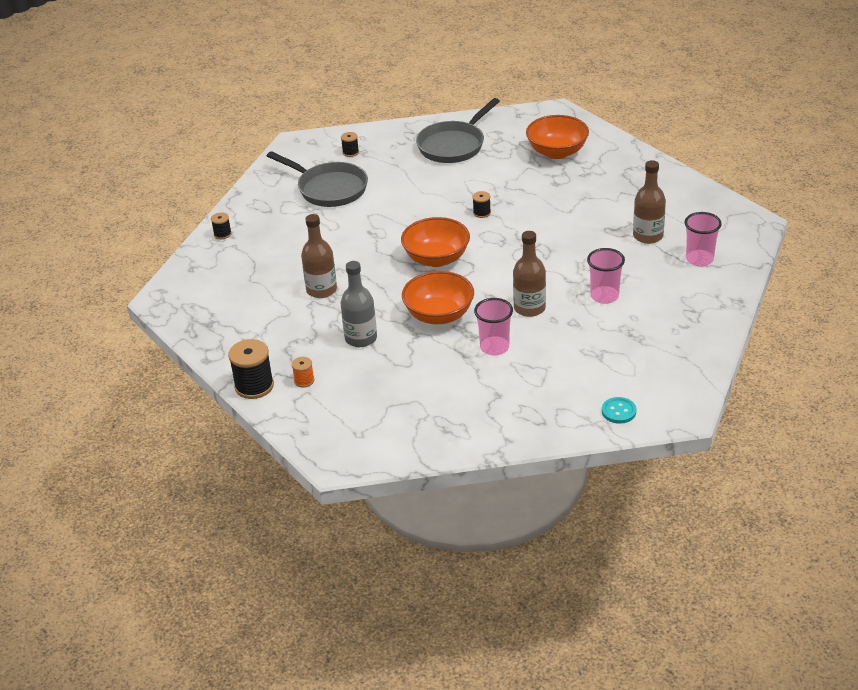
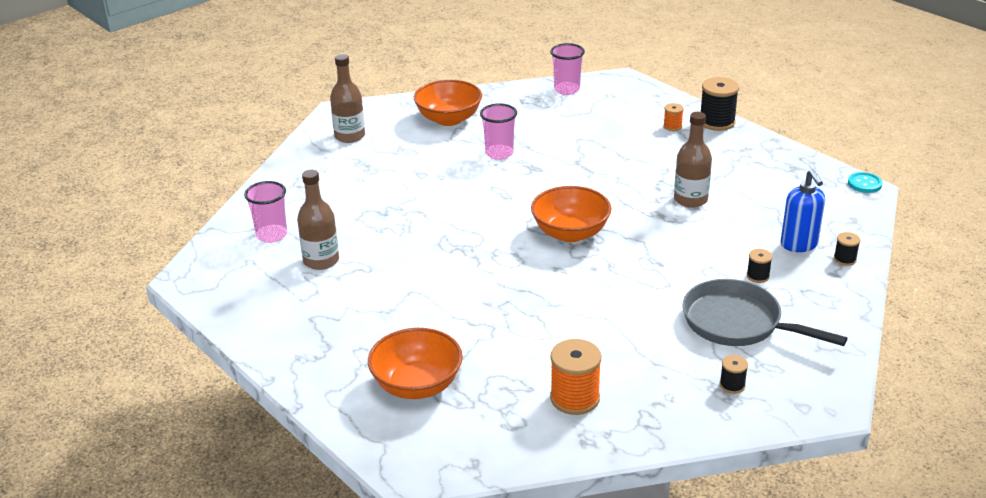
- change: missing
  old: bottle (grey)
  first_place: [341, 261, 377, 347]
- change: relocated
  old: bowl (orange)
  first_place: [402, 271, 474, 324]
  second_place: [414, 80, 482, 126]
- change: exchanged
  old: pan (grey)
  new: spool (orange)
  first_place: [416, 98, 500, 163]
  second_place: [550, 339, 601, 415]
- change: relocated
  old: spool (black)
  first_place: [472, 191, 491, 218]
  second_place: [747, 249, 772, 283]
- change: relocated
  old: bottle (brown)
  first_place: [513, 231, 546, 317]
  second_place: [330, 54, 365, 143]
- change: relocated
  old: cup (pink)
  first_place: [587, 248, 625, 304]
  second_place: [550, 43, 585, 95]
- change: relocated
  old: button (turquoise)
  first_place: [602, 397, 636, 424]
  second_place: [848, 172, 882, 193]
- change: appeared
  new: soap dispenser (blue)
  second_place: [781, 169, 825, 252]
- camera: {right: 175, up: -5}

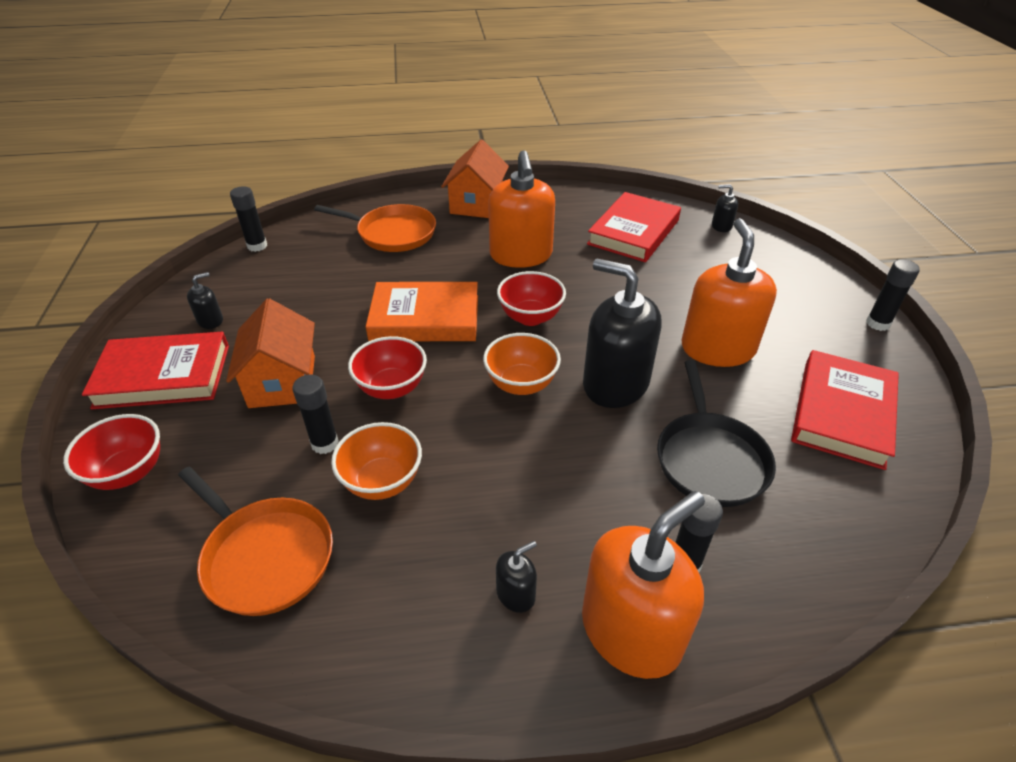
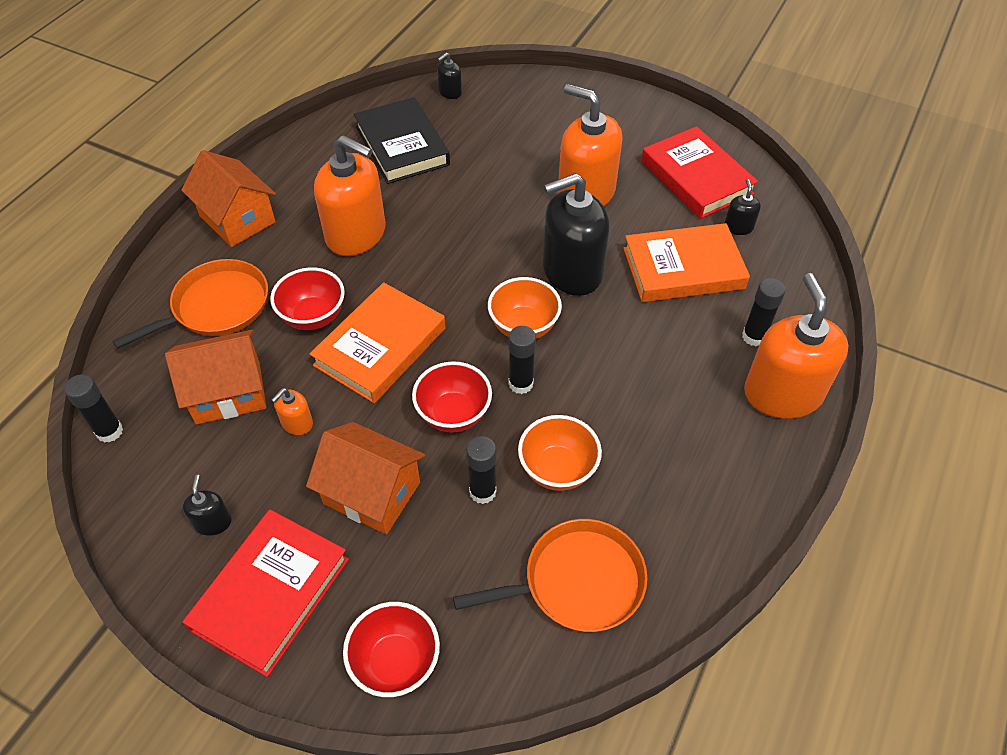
- change: relocated
  old: soap dispenser (black)
  first_place: [496, 541, 537, 613]
  second_place: [725, 179, 761, 235]
- change: relocated
  old: bowl (red)
  first_place: [497, 271, 566, 326]
  second_place: [270, 268, 345, 330]
- change: colour
  old: book (red)
  new: book (black)
  first_place: [587, 192, 681, 262]
  second_place: [354, 97, 450, 184]
- change: exchanged
  old: pan (black)
  new: book (orange)
  first_place: [657, 360, 776, 507]
  second_place: [623, 223, 750, 302]
- change: relocated
  old: glue stick (black)
  first_place: [866, 259, 920, 331]
  second_place: [508, 326, 536, 394]
- change: appeared
  new: house (orange)
  second_place: [165, 330, 266, 425]
- change: appeared
  new: soap dispenser (orange)
  second_place: [271, 388, 313, 435]
- camera: {right: -55, up: 10}

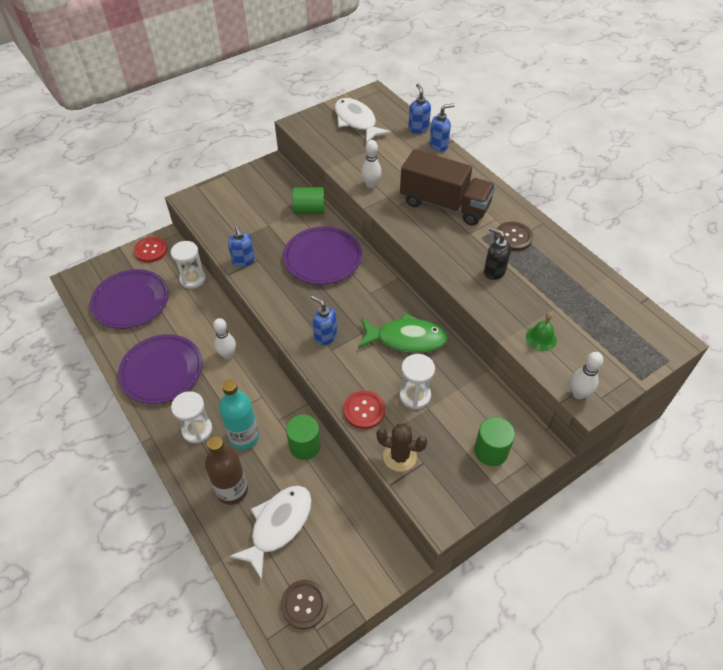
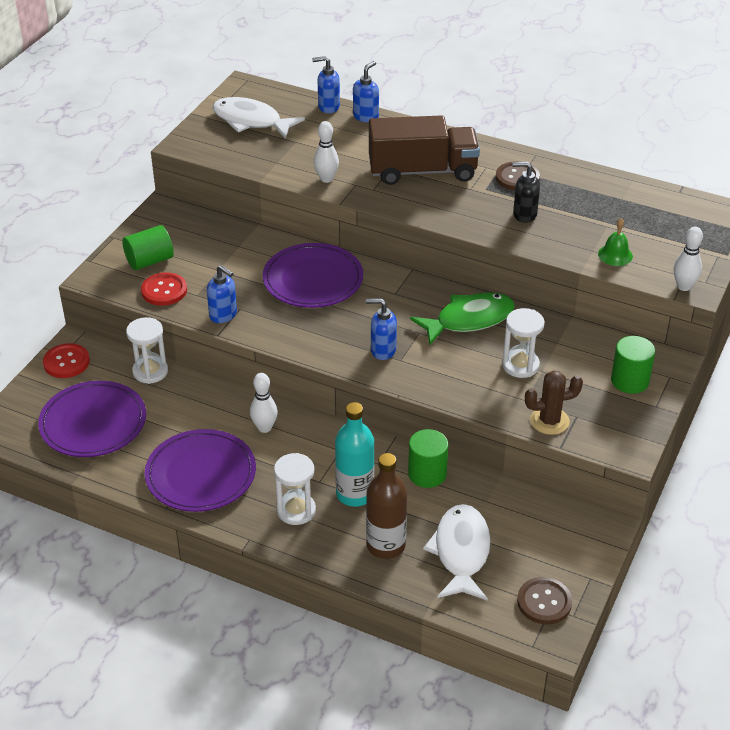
- change: relocated
  old: cylinder (green)
  first_place: [292, 187, 325, 214]
  second_place: [122, 225, 174, 270]
- change: relocated
  old: button (red)
  first_place: [344, 391, 385, 429]
  second_place: [141, 272, 187, 306]
- change: spun
  old: soap dispenser (blue)
  first_place: [408, 84, 431, 134]
  second_place: [312, 56, 340, 113]
  degrees: -45
- camera: {right: -30, up: -10}

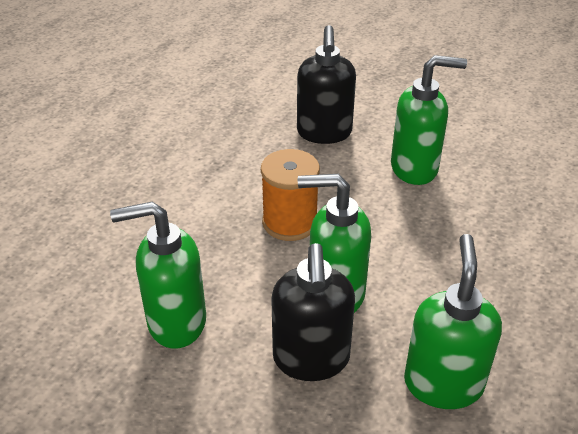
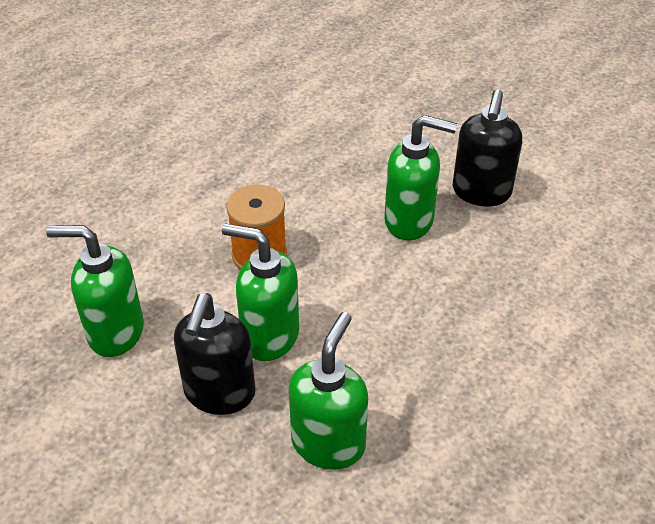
- change: relocated
  old: soap dispenser (black)
  first_place: [297, 25, 356, 144]
  second_place: [453, 89, 522, 206]
- camera: {right: 15, up: 5}

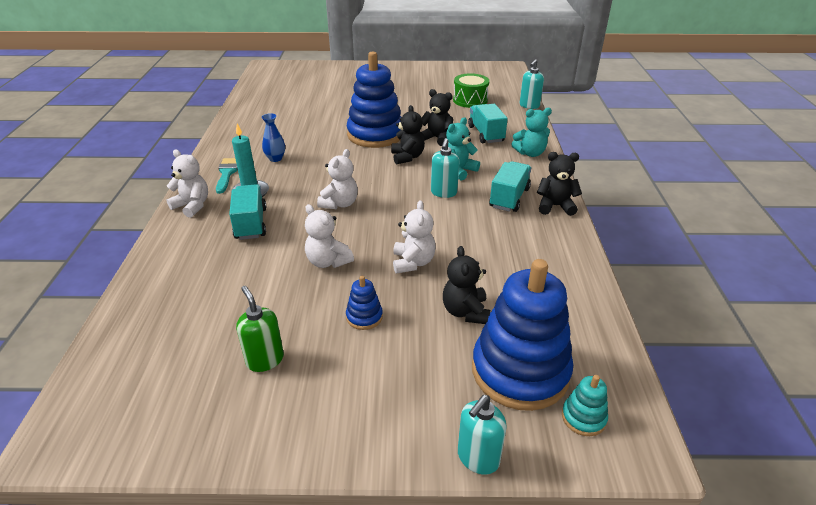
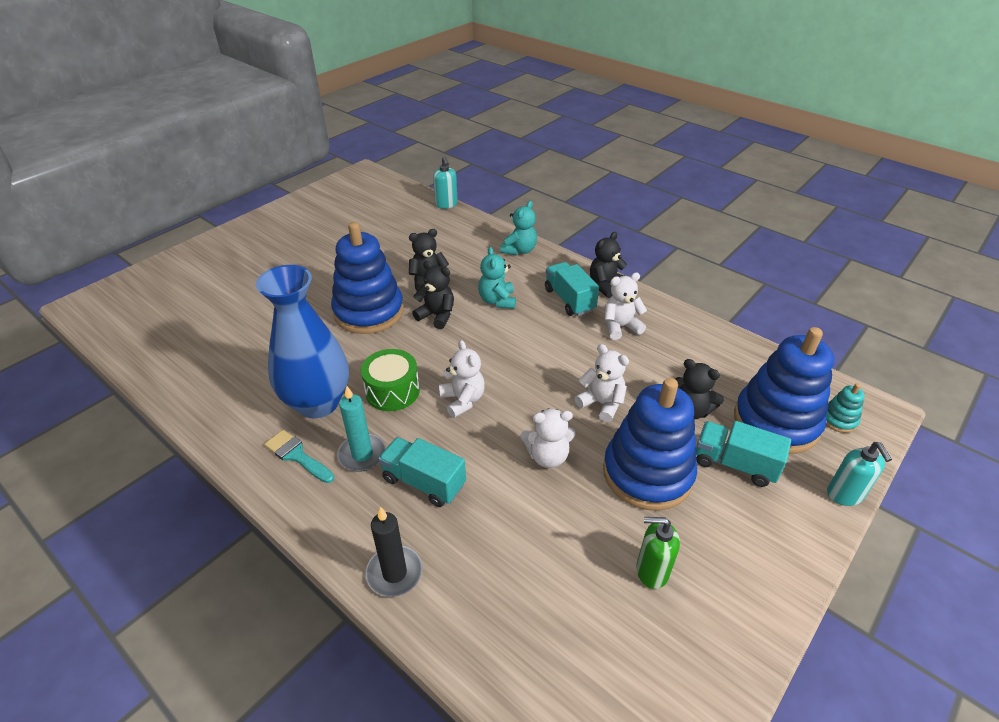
- change: relocated
  old: teddy bear (white)
  first_place: [166, 149, 208, 218]
  second_place: [605, 273, 647, 340]
- change: size
  old: vase (blue)
  first_place: [262, 113, 285, 162]
  second_place: [256, 265, 349, 418]
  factor: 2.5
- change: size
  old: stacking toy (blue)
  first_place: [346, 276, 383, 330]
  second_place: [603, 378, 697, 511]
  factor: 2.4
- change: missing
  old: soap dispenser (turquoise)
  first_place: [431, 138, 459, 198]
- change: relocated
  old: drum (green)
  first_place: [453, 73, 489, 108]
  second_place: [361, 349, 420, 411]
- change: relocated
  old: truck (turquoise)
  first_place: [468, 104, 508, 143]
  second_place: [696, 421, 791, 487]
- change: appeared
  new: candle (black)
  second_place: [366, 507, 423, 597]
- camera: {right: -50, up: 5}

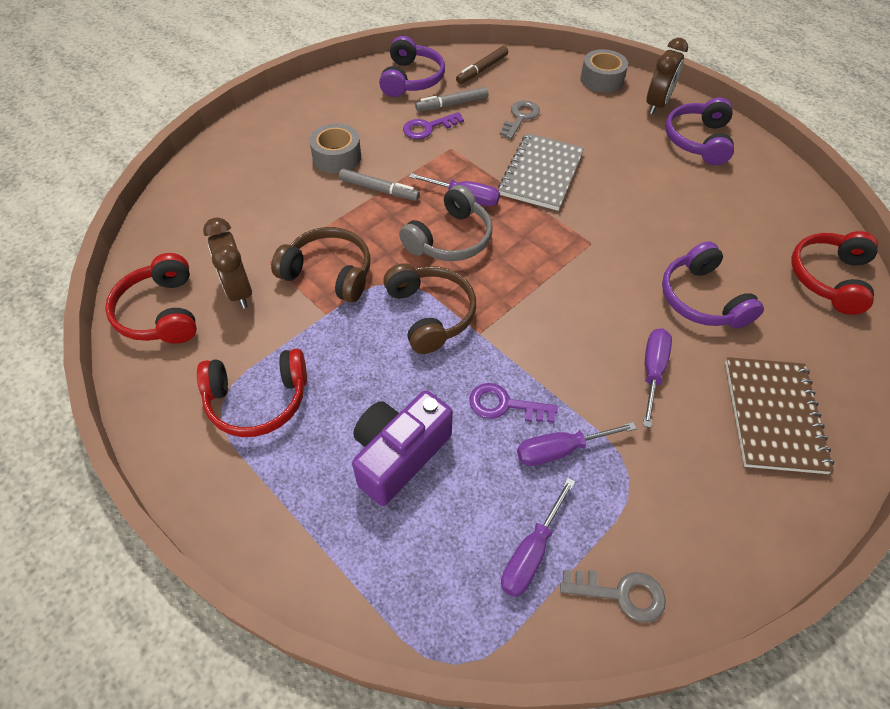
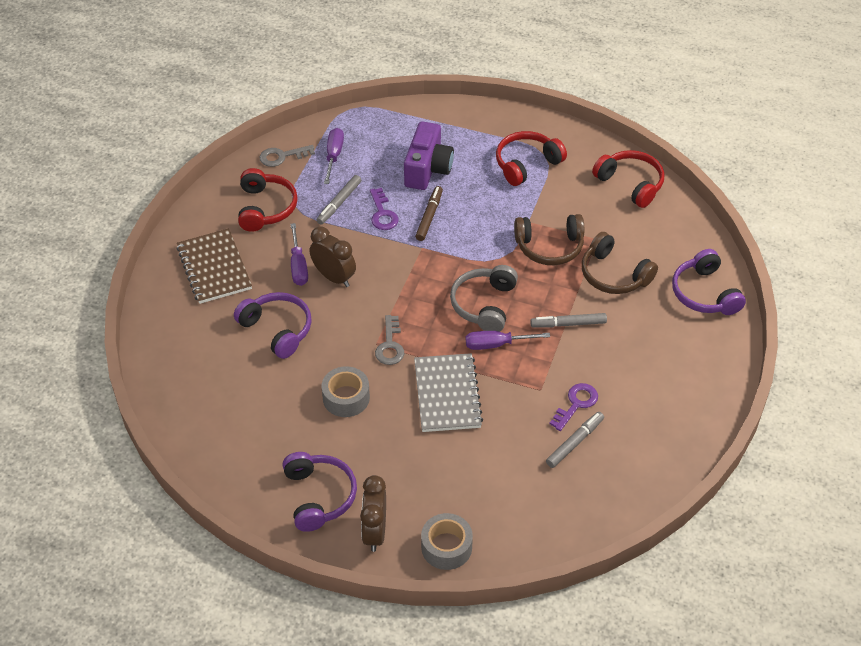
- change: relocated
  old: clock (brown)
  first_place: [203, 217, 252, 309]
  second_place: [310, 227, 356, 287]
- change: relocated
  old: tape (grey)
  first_place: [309, 123, 361, 173]
  second_place: [322, 366, 370, 417]
- change: relocated
  old: headphones (purple)
  first_place: [379, 36, 445, 97]
  second_place: [672, 249, 746, 315]
- change: relocated
  old: headphones (brown)
  first_place: [383, 263, 476, 354]
  second_place: [582, 232, 658, 294]
- change: relocated
  old: marker (brown)
  first_place: [456, 46, 508, 84]
  second_place: [415, 186, 443, 241]
- change: spun
  old: key (purple)
  first_place: [469, 383, 558, 423]
  second_place: [370, 188, 399, 230]
  degrees: 90
- change: relocated
  old: key (grey)
  first_place: [500, 100, 540, 139]
  second_place: [375, 315, 404, 365]
- change: exchanged
  old: screwdriver (purple)
  new: marker (grey)
  first_place: [517, 422, 637, 466]
  second_place: [317, 175, 361, 224]
- change: relocated
  old: headphones (red)
  first_place: [791, 231, 878, 315]
  second_place: [238, 168, 298, 232]
- camera: {right: 155, up: -5}

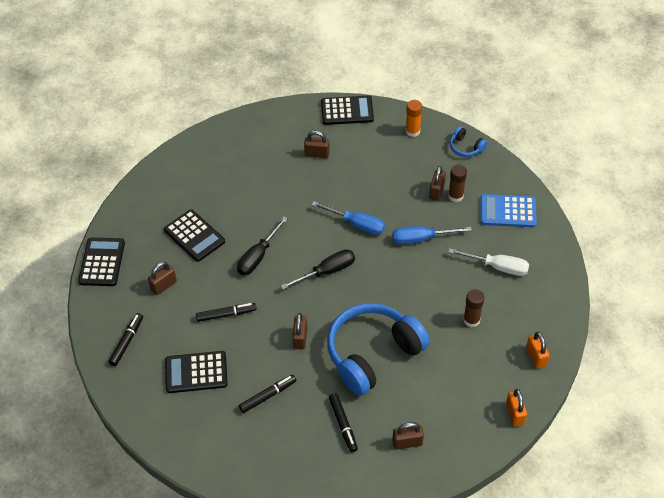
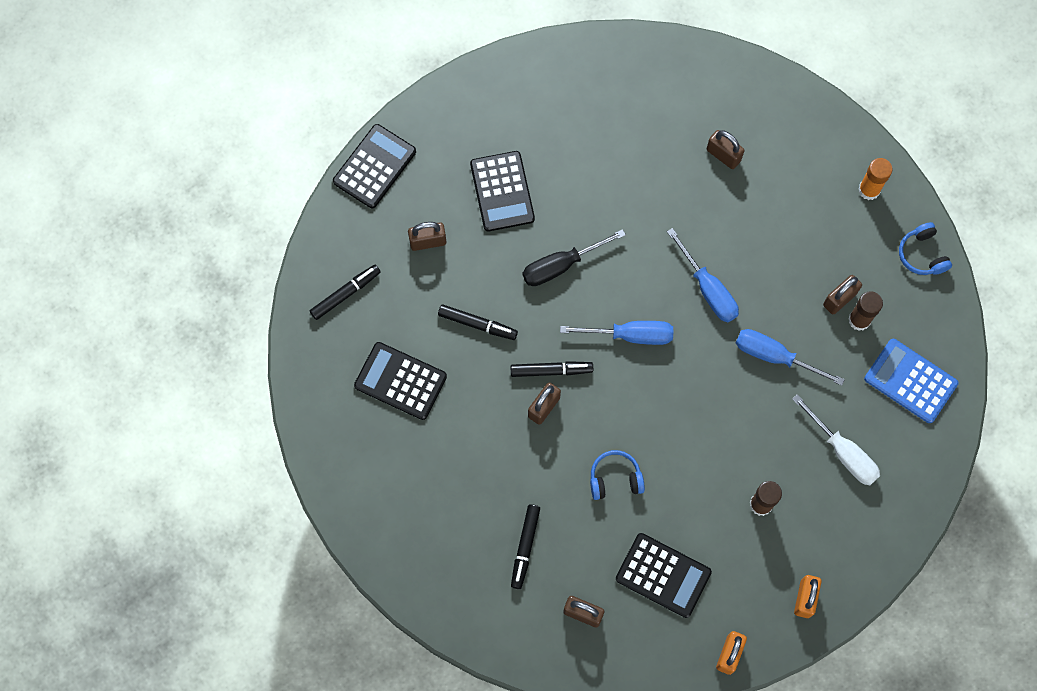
- change: relocated
  old: marker (black)
  first_place: [239, 375, 297, 413]
  second_place: [510, 361, 593, 377]
- change: colour
  old: screwdriver (black)
  new: screwdriver (blue)
  first_place: [281, 249, 355, 290]
  second_place: [560, 321, 673, 345]
- change: relocated
  old: calculator (black)
  first_place: [321, 95, 374, 125]
  second_place: [616, 533, 712, 618]
- change: size
  old: headphones (blue)
  first_place: [327, 303, 430, 396]
  second_place: [590, 450, 645, 500]
  factor: 0.42
- camera: {right: 30, up: 20}

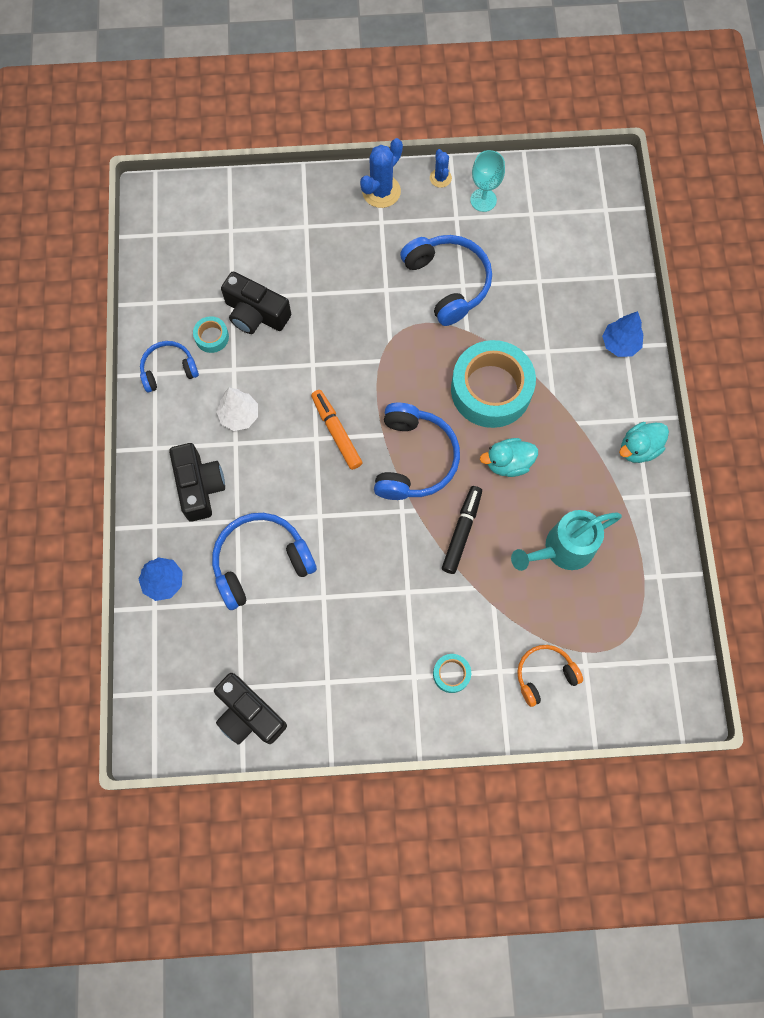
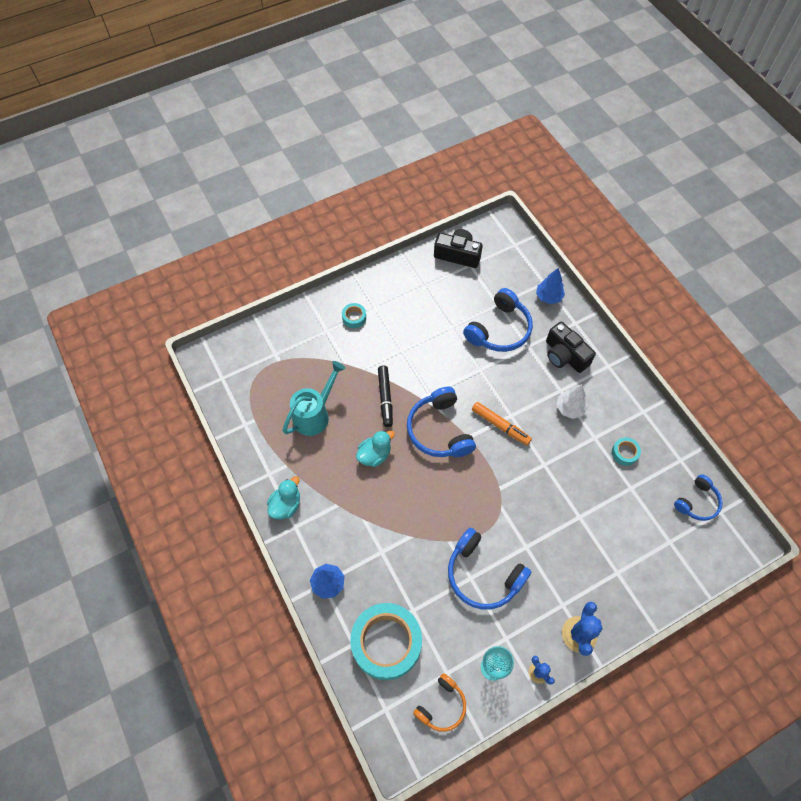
- change: relocated
  old: headphones (blue)
  first_place: [140, 341, 199, 393]
  second_place: [674, 474, 723, 521]
- change: missing
  old: camera (black)
  first_place: [221, 272, 291, 334]
- change: relocated
  old: tape (turquoise)
  first_place: [451, 340, 536, 428]
  second_place: [350, 603, 422, 680]
- change: relocated
  old: headphones (orange)
  first_place: [517, 645, 583, 707]
  second_place: [413, 673, 466, 732]
- camera: {right: 155, up: -10}

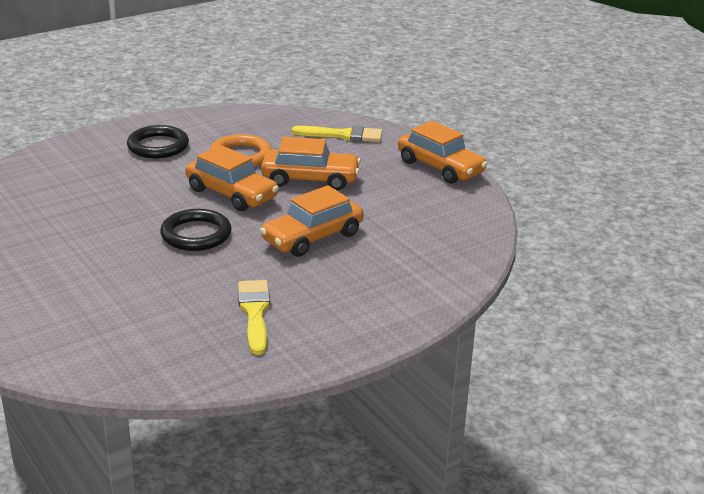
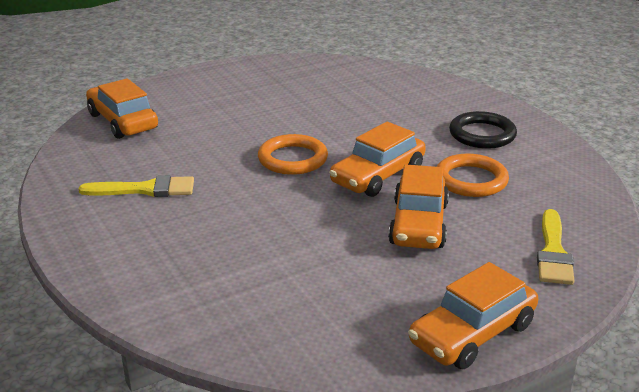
- change: colour
  old: ring (black)
  new: ring (orange)
  first_place: [160, 209, 231, 251]
  second_place: [258, 134, 328, 175]
- change: relocated
  old: car (orange)
  first_place: [260, 185, 364, 257]
  second_place: [86, 78, 158, 139]
- camera: {right: 95, up: 0}

